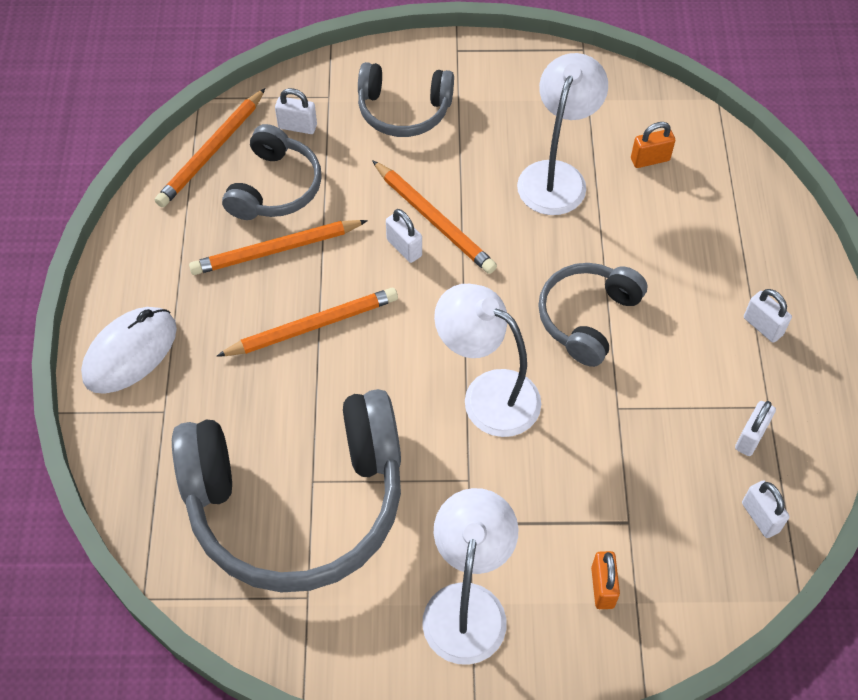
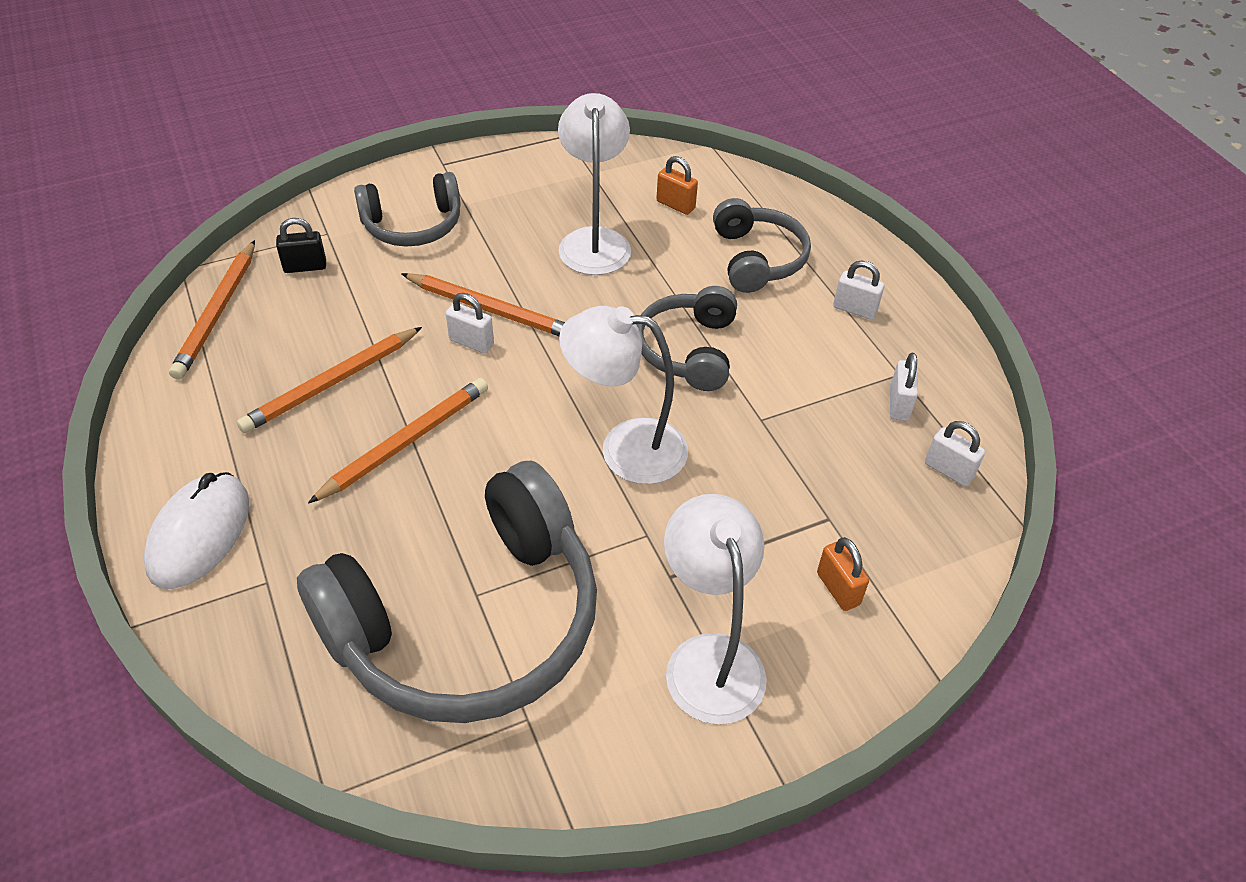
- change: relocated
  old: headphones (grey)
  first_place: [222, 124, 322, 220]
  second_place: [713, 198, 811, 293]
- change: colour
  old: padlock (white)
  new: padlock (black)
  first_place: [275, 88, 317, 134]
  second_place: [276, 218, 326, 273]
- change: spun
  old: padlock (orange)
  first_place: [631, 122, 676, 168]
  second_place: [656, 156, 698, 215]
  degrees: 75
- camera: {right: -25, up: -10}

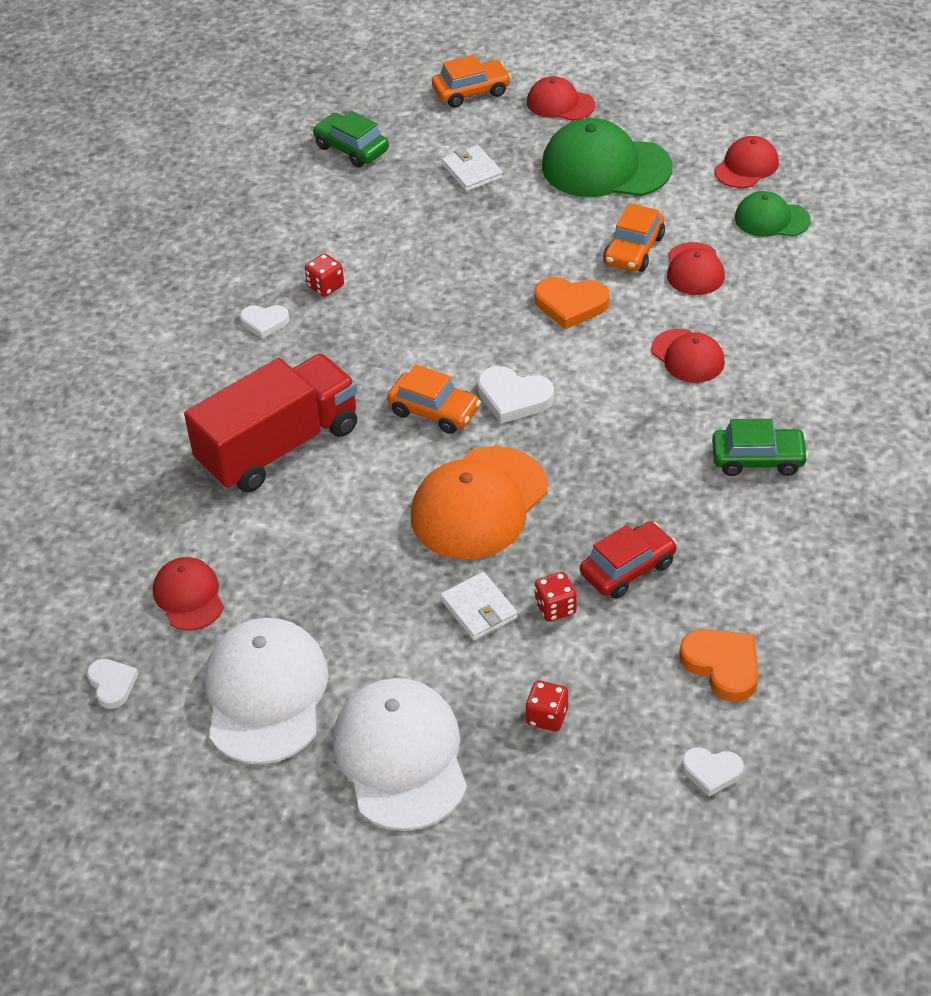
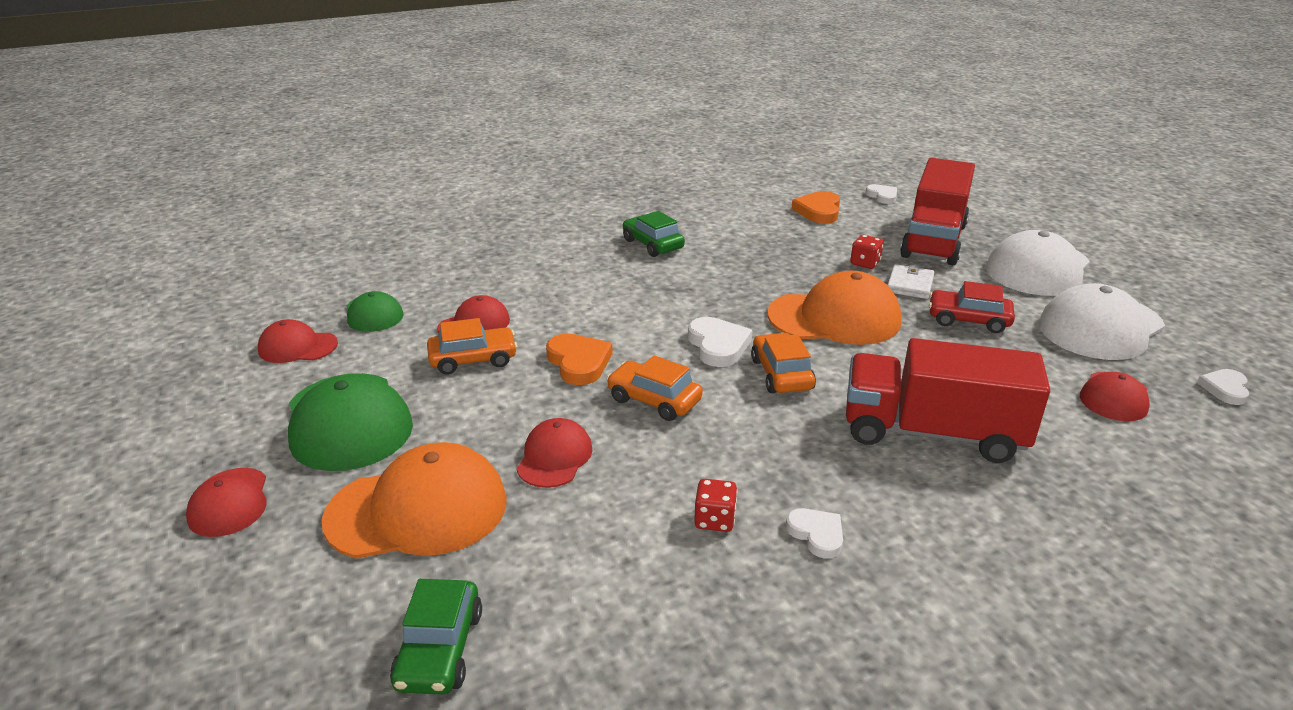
- change: relocated
  old: car (orange)
  first_place: [432, 55, 511, 108]
  second_place: [607, 355, 703, 421]
- change: exchanged
  old: wallet (white)
  new: cap (orange)
  first_place: [442, 145, 503, 192]
  second_place: [321, 442, 507, 559]
- change: exchanged
  old: dice (red)
  new: truck (red)
  first_place: [526, 680, 568, 732]
  second_place: [900, 158, 975, 265]
- change: relocated
  old: car (red)
  first_place: [580, 522, 677, 599]
  second_place: [929, 281, 1015, 333]
- change: relocated
  old: cap (red)
  first_place: [651, 329, 725, 383]
  second_place: [517, 418, 593, 488]
- camera: {right: -130, up: -15}

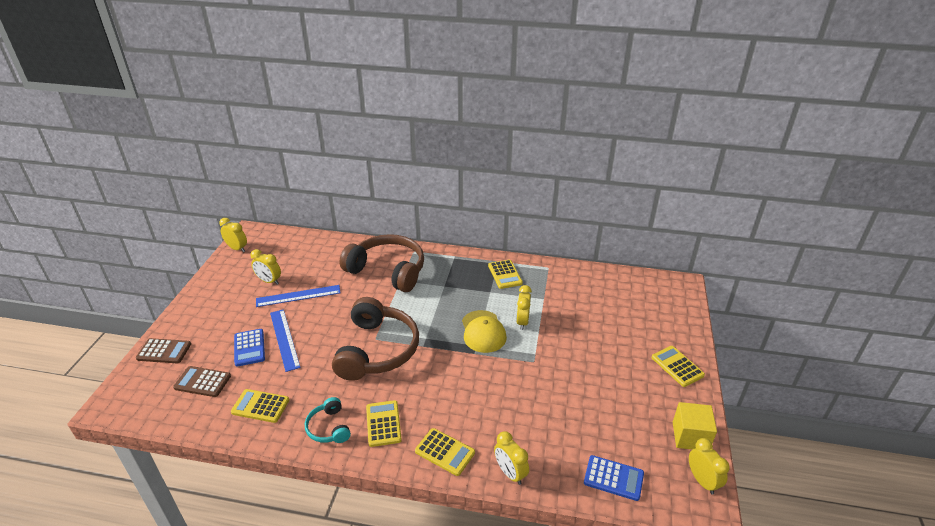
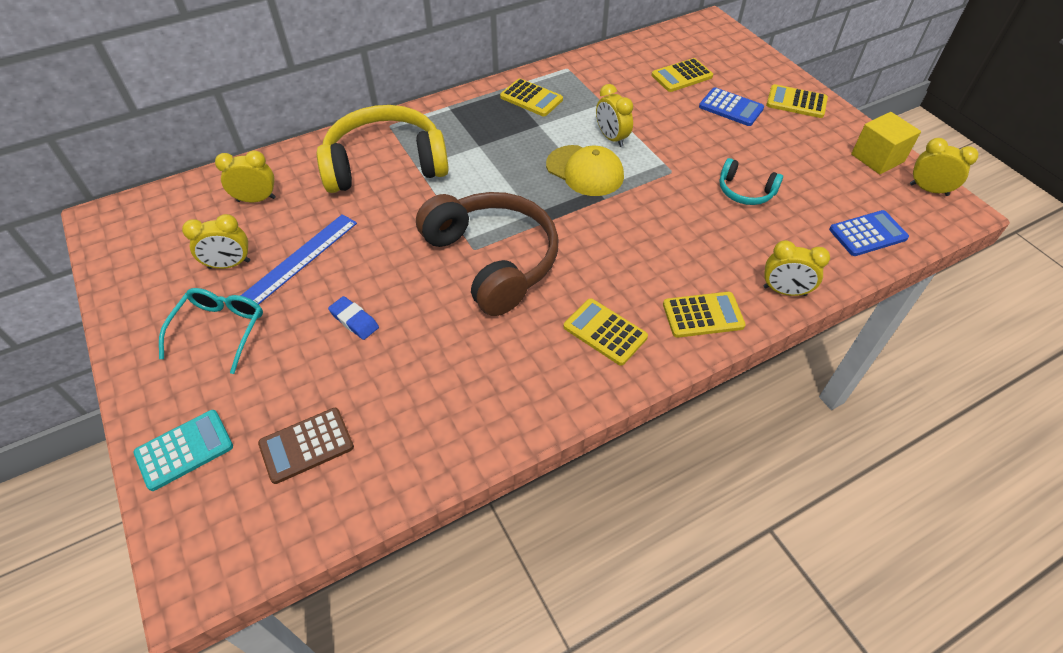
- change: colour
  old: calculator (brown)
  new: calculator (turquoise)
  first_place: [136, 338, 191, 363]
  second_place: [134, 410, 233, 491]
- change: relocated
  old: clock (yellow)
  first_place: [219, 218, 247, 252]
  second_place: [215, 150, 276, 202]
- change: relocated
  old: calculator (yellow)
  first_place: [231, 389, 289, 423]
  second_place: [652, 58, 713, 92]
- change: relocated
  old: calculator (blue)
  first_place: [234, 329, 265, 367]
  second_place: [699, 87, 764, 126]
- change: exchanged
  old: ruler (blue)
  new: eraser (blue)
  first_place: [270, 309, 301, 372]
  second_place: [328, 296, 379, 340]
- change: relocated
  old: headphones (turquoise)
  first_place: [305, 397, 351, 443]
  second_place: [719, 158, 783, 205]
- change: colour
  old: headphones (brown)
  new: headphones (yellow)
  first_place: [339, 234, 424, 292]
  second_place: [317, 105, 449, 193]
- change: appeared
  new: glasses (turquoise)
  second_place: [159, 288, 263, 374]
- camera: {right: -40, up: 15}

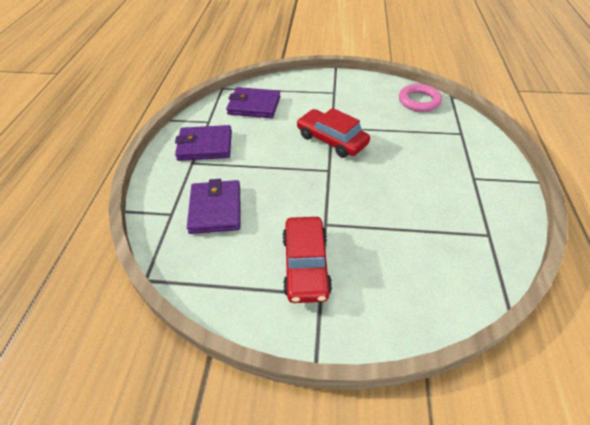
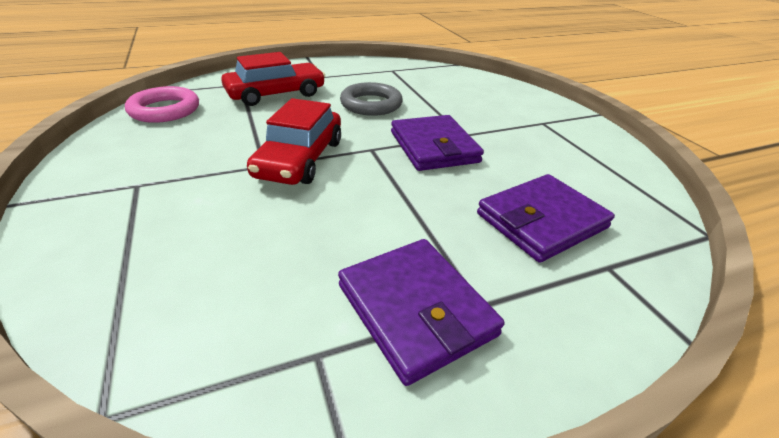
- change: relocated
  old: wallet (purple)
  first_place: [226, 87, 281, 118]
  second_place: [391, 115, 484, 171]
- change: relocated
  old: car (red)
  first_place: [282, 217, 332, 303]
  second_place: [221, 52, 325, 106]
- change: appeared
  new: ring (grey)
  second_place: [340, 82, 403, 116]
- camera: {right: -120, up: -10}

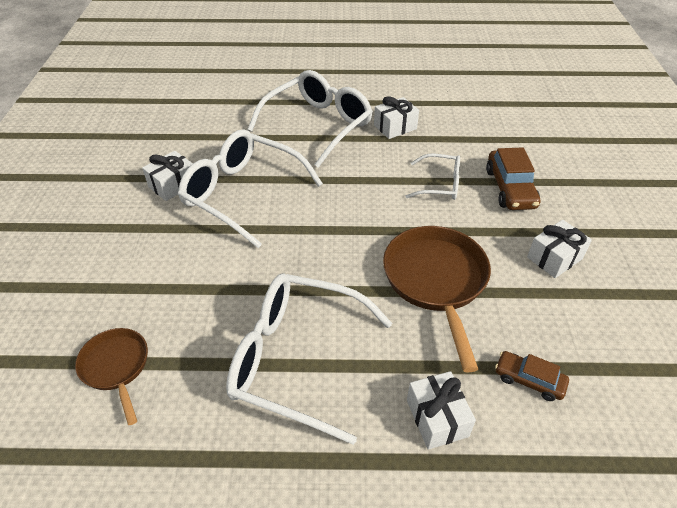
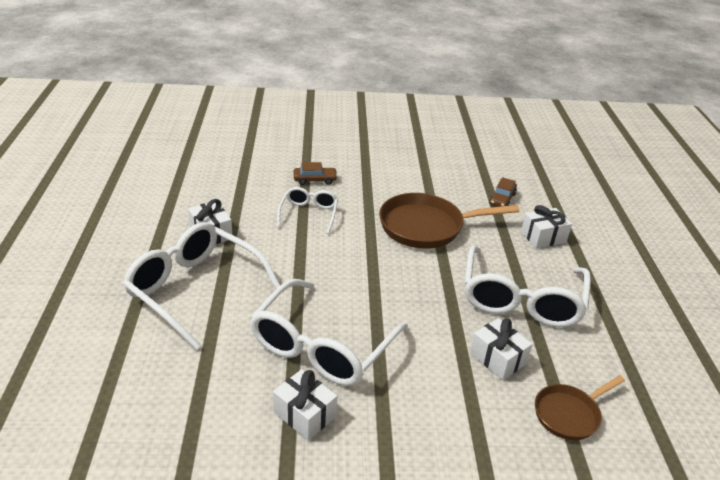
- change: size
  old: car (brown)
  first_place: [486, 147, 540, 210]
  second_place: [294, 162, 338, 185]
  factor: 0.61
- change: relocated
  old: gift (white)
  first_place: [527, 220, 592, 278]
  second_place: [470, 318, 533, 380]
- camera: {right: -95, up: -10}

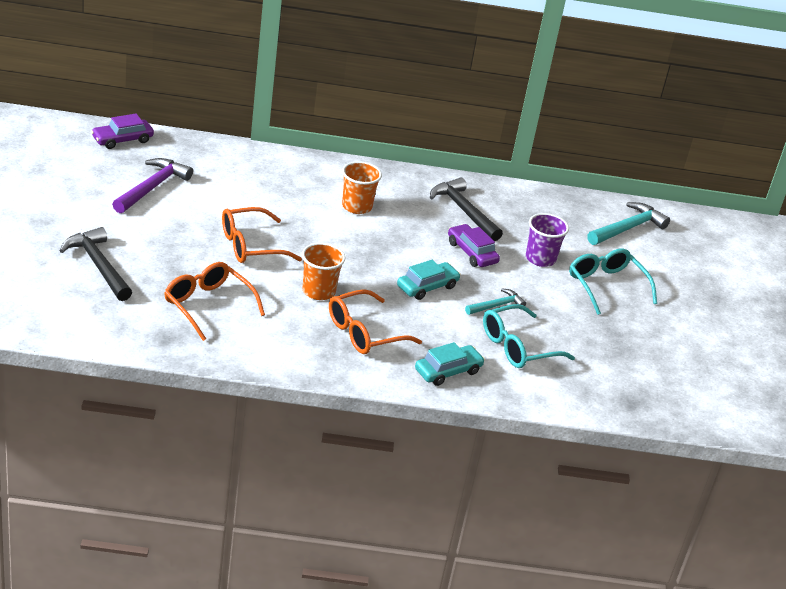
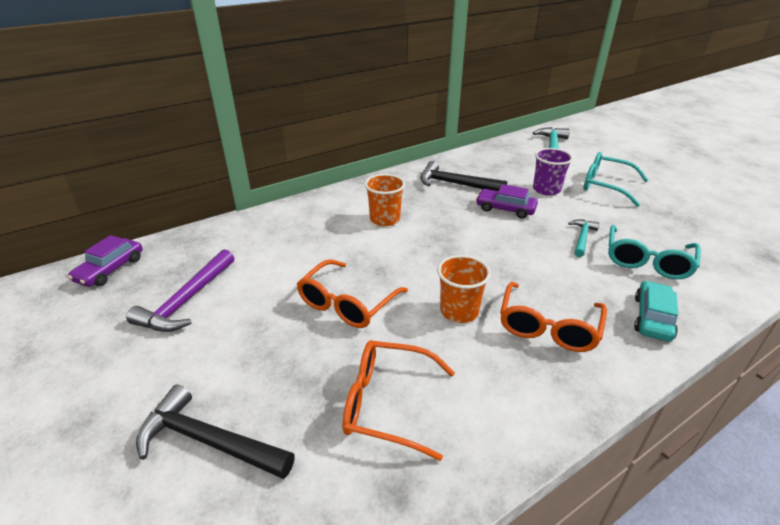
- change: spun
  old: hammer (purple)
  first_place: [112, 158, 193, 213]
  second_place: [126, 249, 234, 332]
  degrees: -150
- change: missing
  old: car (turquoise)
  first_place: [397, 260, 461, 300]
- camera: {right: -30, up: 0}

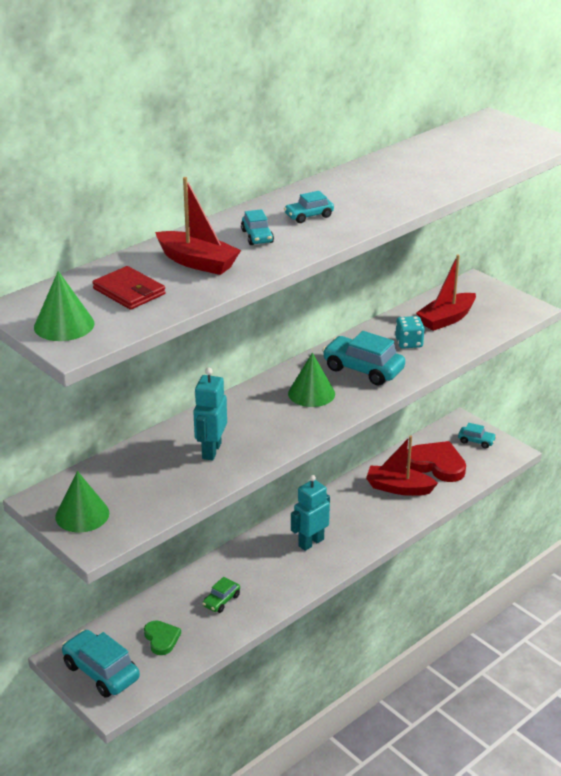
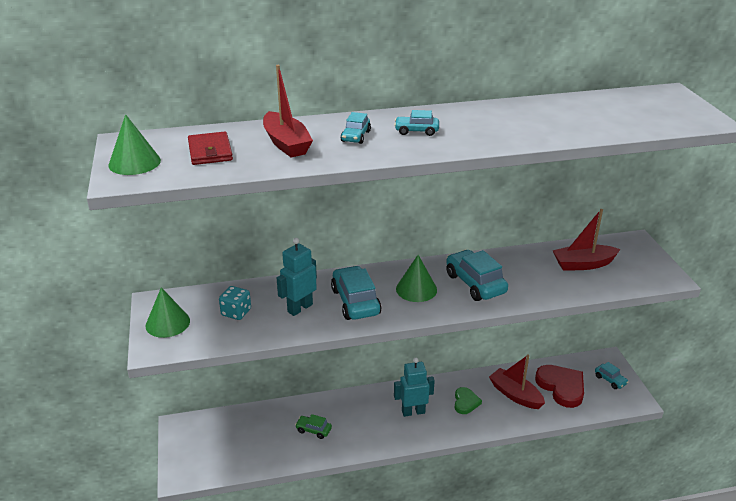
- change: relocated
  old: car (turquoise)
  first_place: [61, 630, 140, 698]
  second_place: [331, 266, 382, 320]
- change: relocated
  old: heart (green)
  first_place: [144, 620, 181, 655]
  second_place: [455, 387, 482, 414]
- change: spun
  old: car (green)
  first_place: [202, 577, 240, 613]
  second_place: [295, 414, 332, 439]
  degrees: 45
- change: relocated
  old: dice (turquoise)
  first_place: [395, 316, 425, 349]
  second_place: [219, 286, 251, 320]
- camera: {right: 30, up: 0}

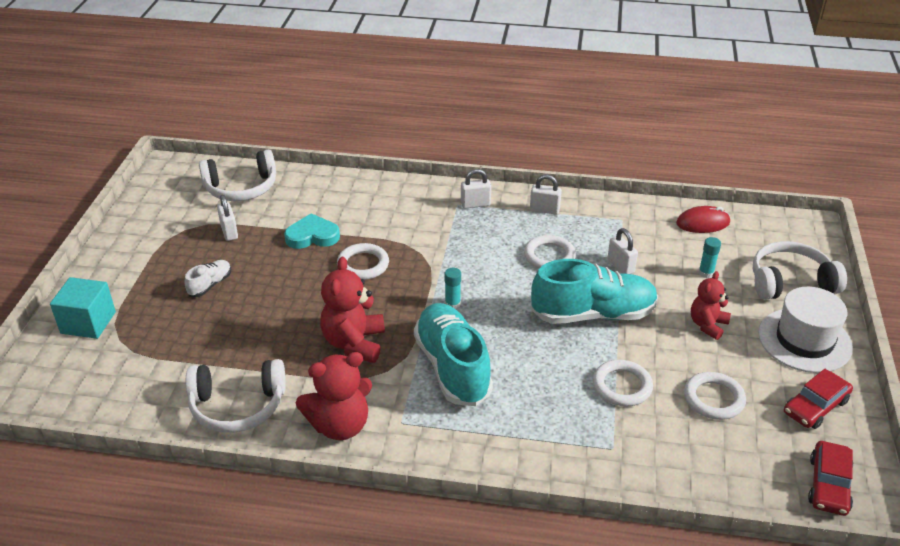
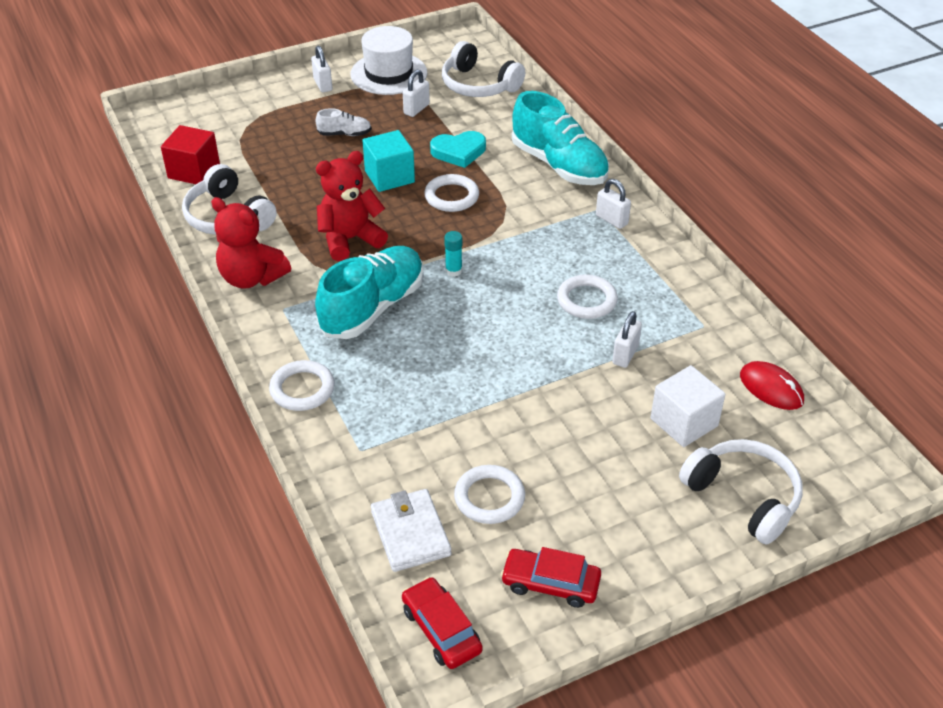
- change: relocated
  old: cube (turquoise)
  first_place: [50, 277, 116, 339]
  second_place: [362, 130, 415, 192]
- change: spun
  old: heart (turquoise)
  first_place: [284, 213, 340, 249]
  second_place: [430, 131, 486, 168]
  degrees: 120
- change: relocated
  old: padlock (white)
  first_place: [530, 174, 562, 215]
  second_place: [311, 46, 332, 92]
- change: relocated
  old: shoe (turquoise)
  first_place: [531, 259, 658, 324]
  second_place: [512, 91, 609, 185]
- change: relocated
  old: ring (white)
  first_place: [593, 360, 653, 406]
  second_place: [269, 360, 335, 411]
- change: missing
  old: teddy bear (red)
  first_place: [691, 271, 731, 340]
- change: exchanged
  old: glue stick (turquoise)
  new: cube (white)
  first_place: [698, 237, 721, 278]
  second_place: [651, 365, 725, 447]
- change: relocated
  old: hat (white)
  first_place: [758, 287, 853, 373]
  second_place: [351, 26, 427, 95]
- change: spun
  old: car (red)
  first_place: [808, 441, 853, 516]
  second_place: [402, 577, 483, 669]
  degrees: 75
- change: appeared
  new: cube (red)
  second_place: [161, 125, 220, 184]
- change: appeared
  new: wallet (white)
  second_place: [371, 489, 451, 572]
- camera: {right: 55, up: 5}

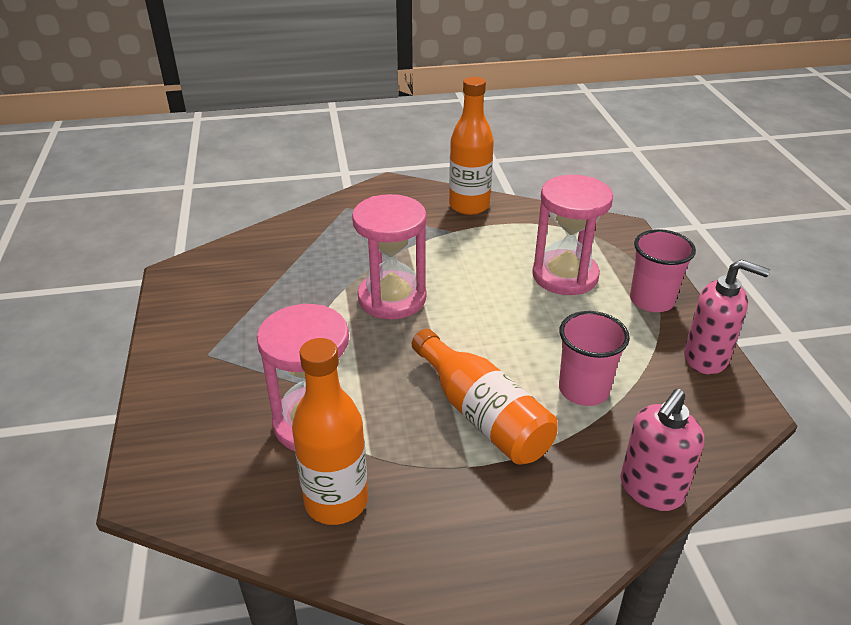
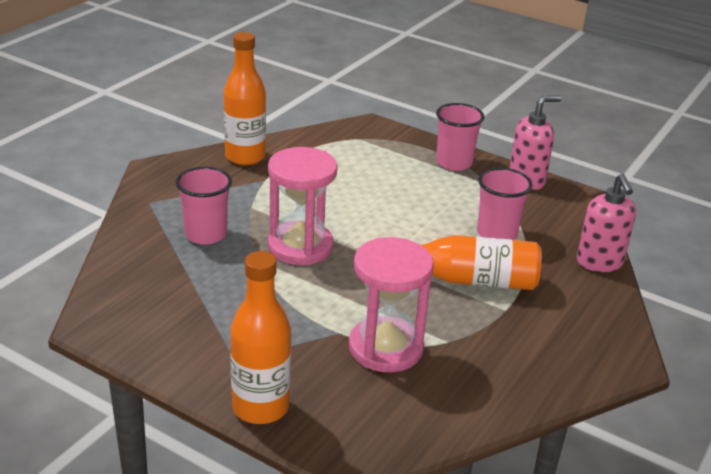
- change: relocated
  old: bottle (orange)
  first_place: [292, 338, 368, 525]
  second_place: [230, 251, 291, 424]
- change: missing
  old: hourglass (pink)
  first_place: [532, 175, 613, 295]
- change: appeared
  new: cup (pink)
  second_place: [176, 167, 232, 245]
- camera: {right: -50, up: -5}

